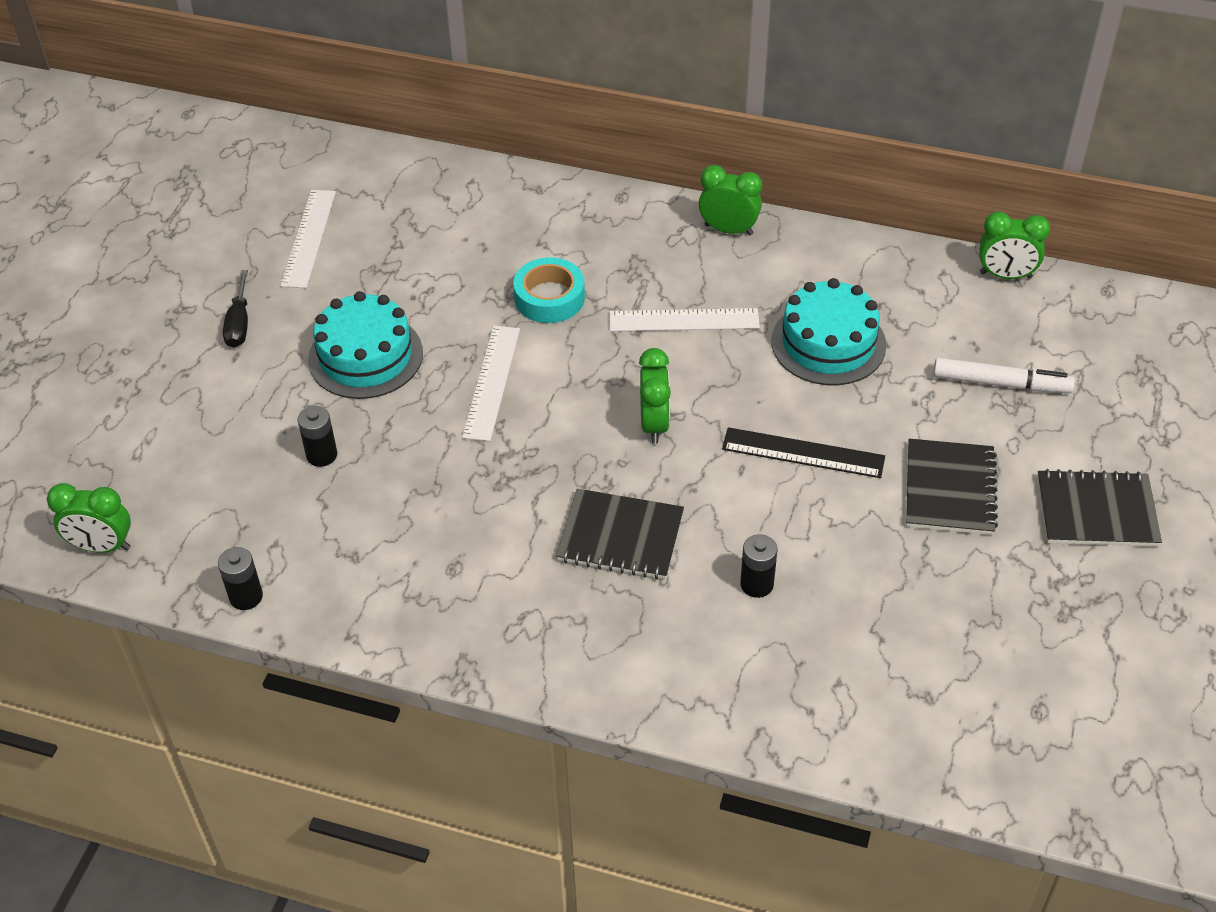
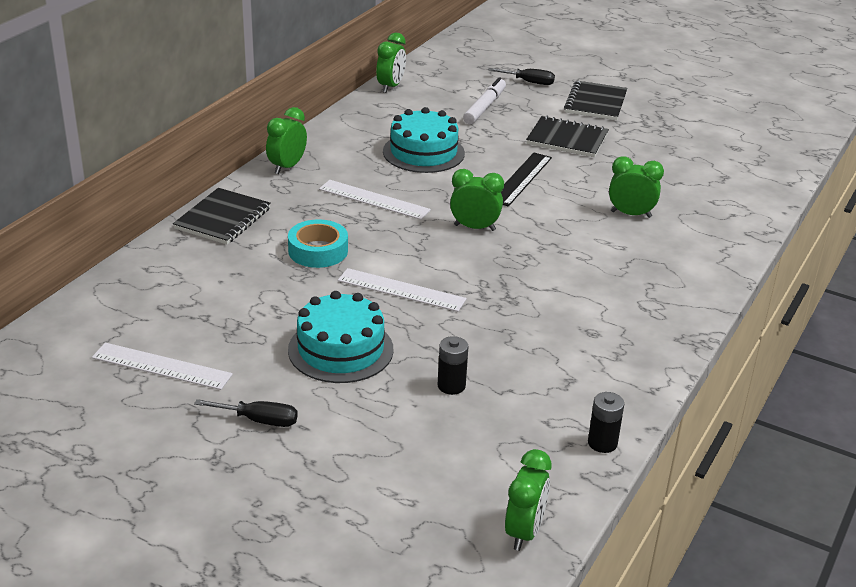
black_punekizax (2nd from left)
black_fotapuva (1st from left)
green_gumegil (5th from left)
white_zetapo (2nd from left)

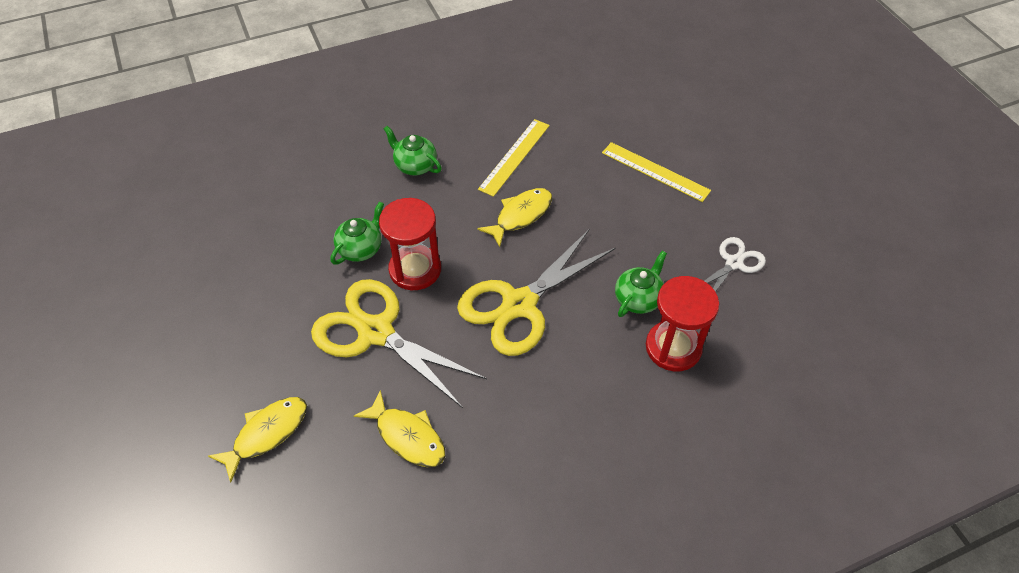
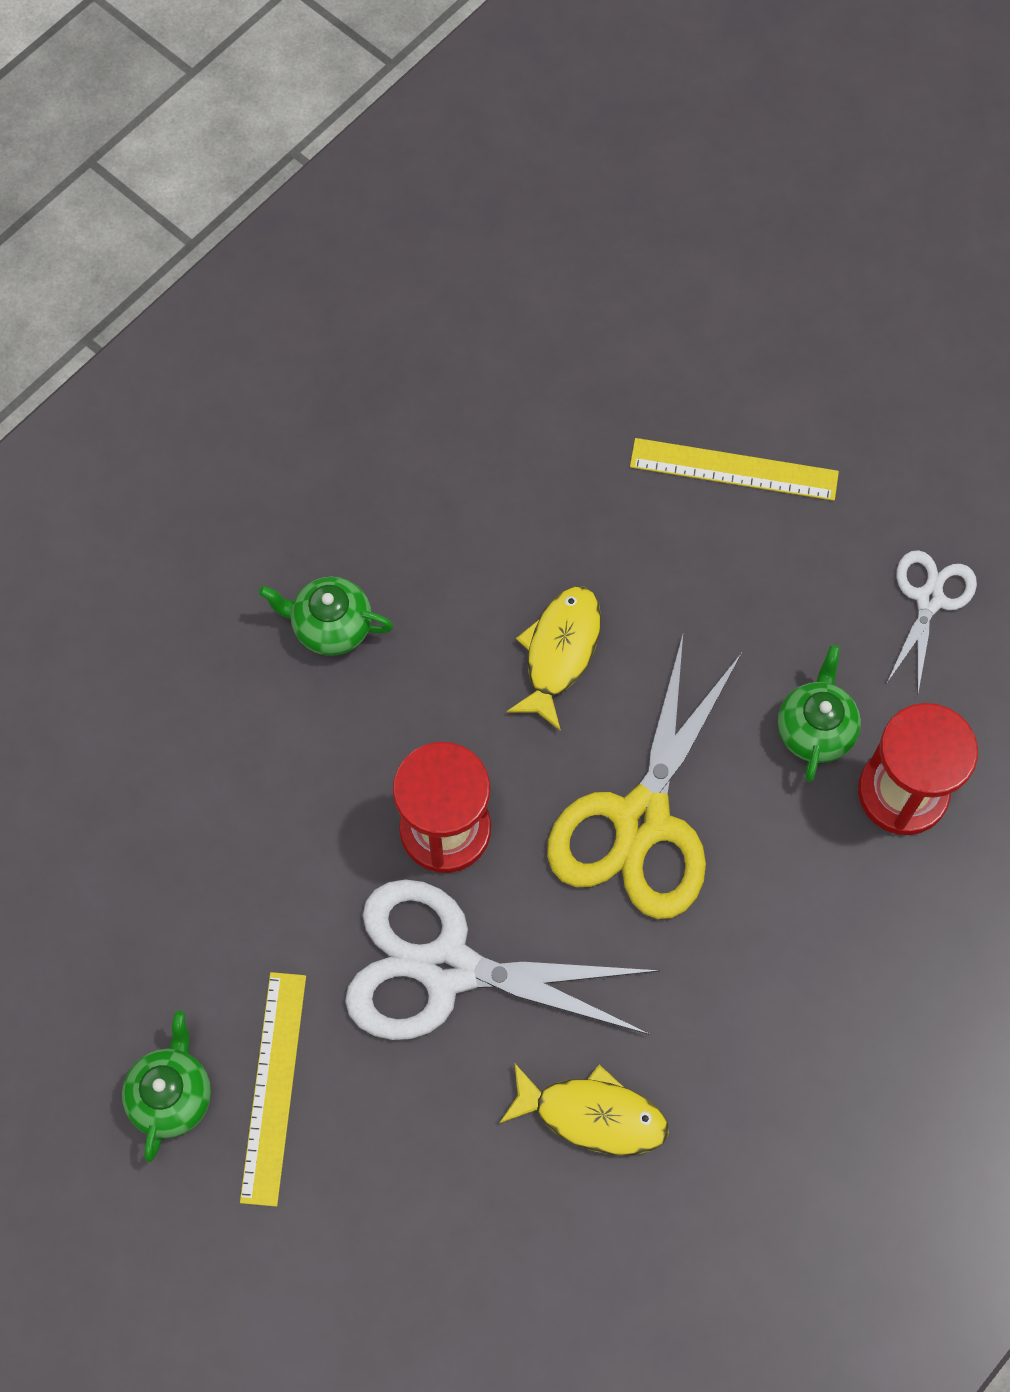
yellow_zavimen (1st from left in the first image)
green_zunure (1st from left)
yellow_zetapo (1st from left)
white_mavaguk (1st from left)

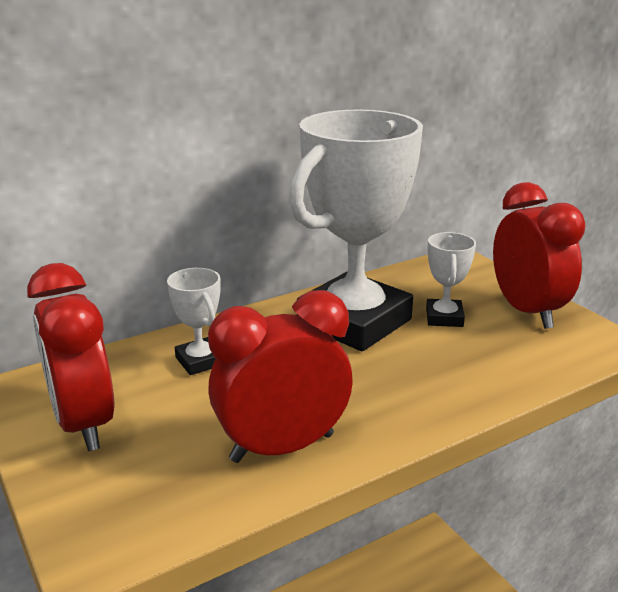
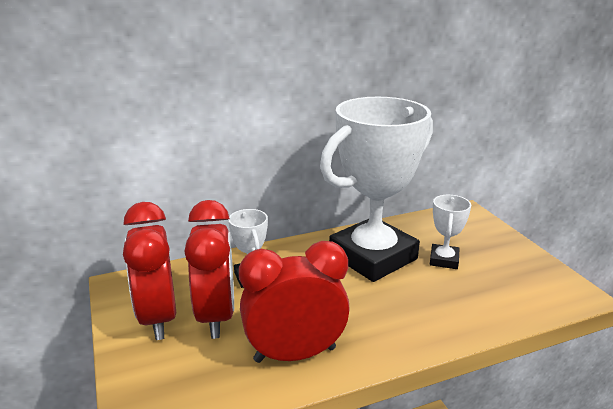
red_gumegil (2nd from left)

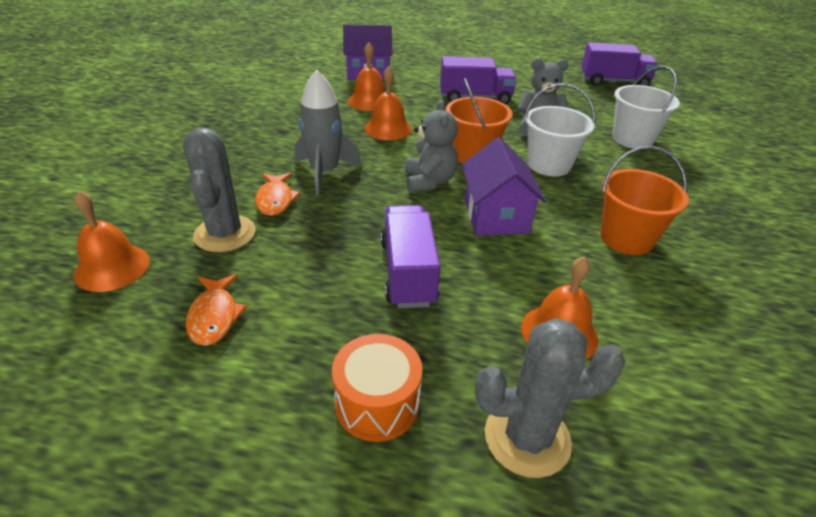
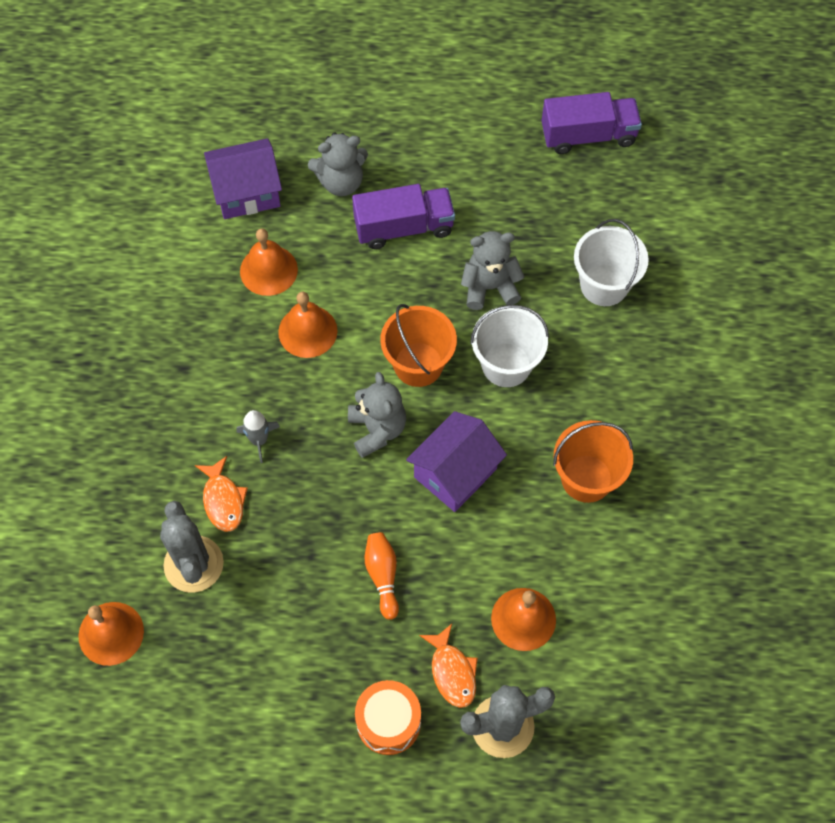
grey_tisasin (1st from left)
orange_zavimen (2nd from left)
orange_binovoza
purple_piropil (2nd from left)
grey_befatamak

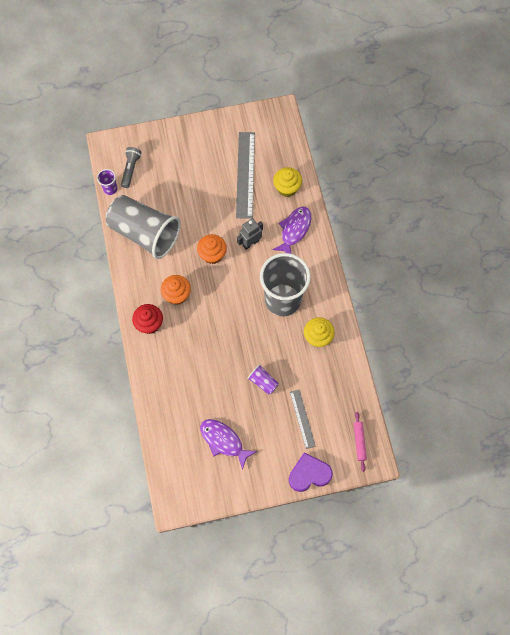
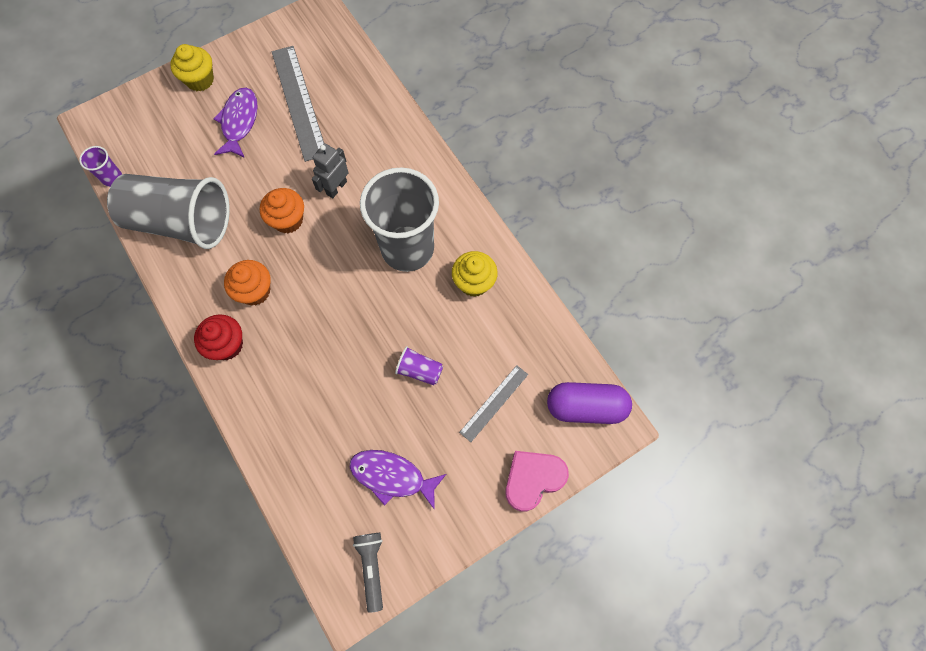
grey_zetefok
purple_zavimen (1st from left)
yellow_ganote (1st from left)
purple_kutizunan
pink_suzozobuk
grey_zetapo (2nd from left)

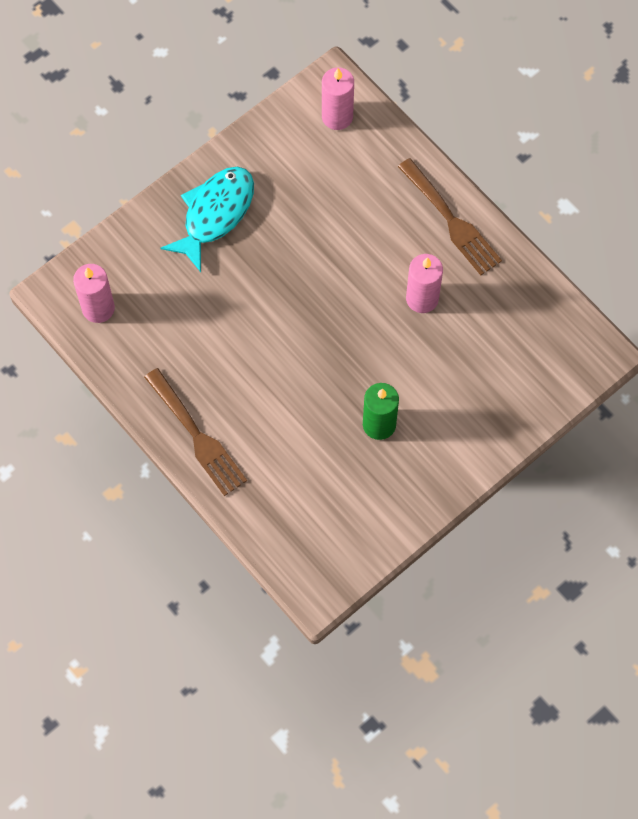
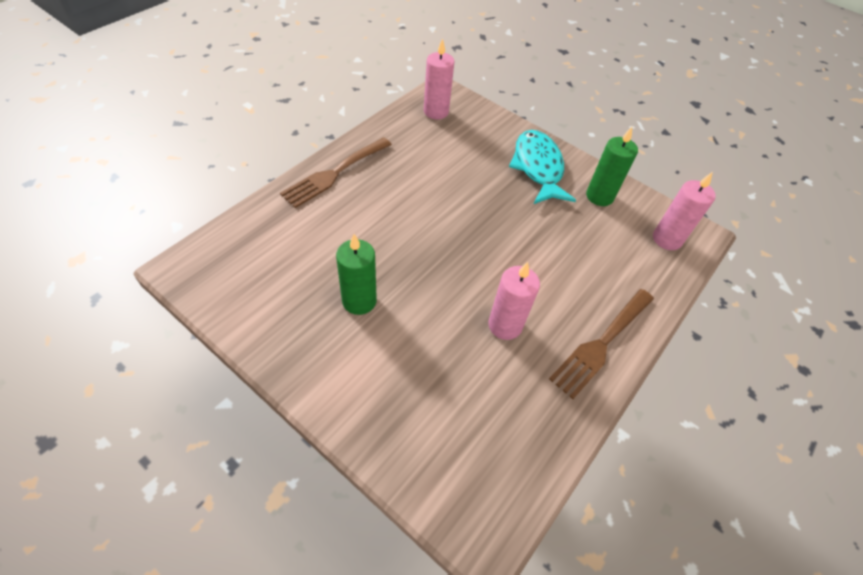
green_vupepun (2nd from left)
turquoise_zavimen

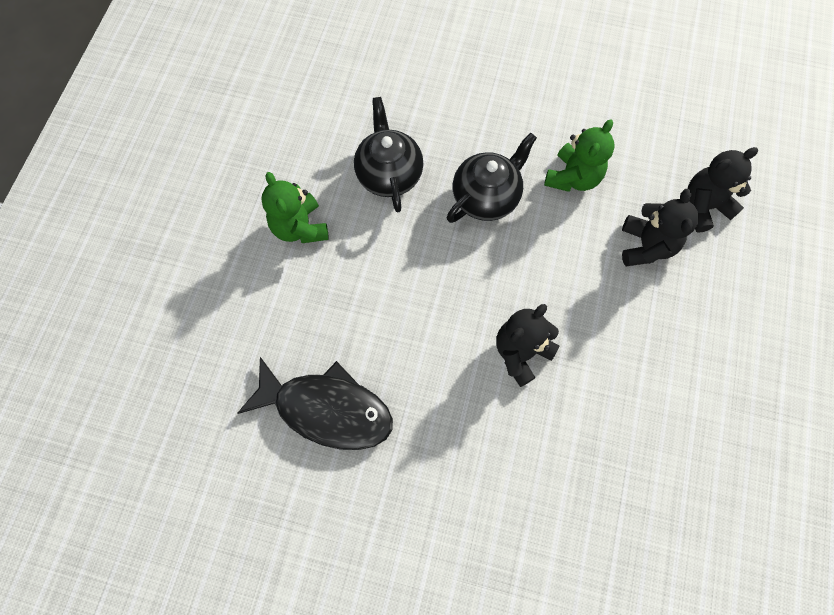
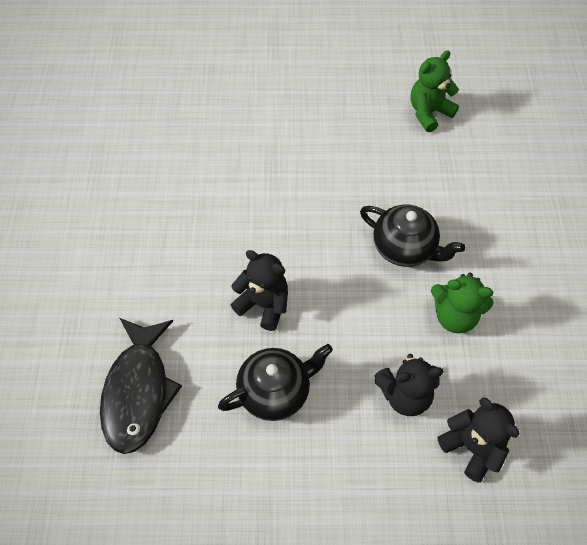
black_zavimen
green_tisasin (1st from left)
black_zunure (1st from left)

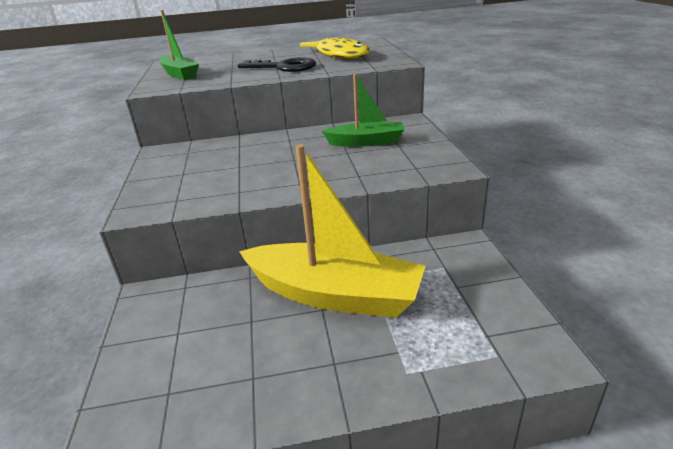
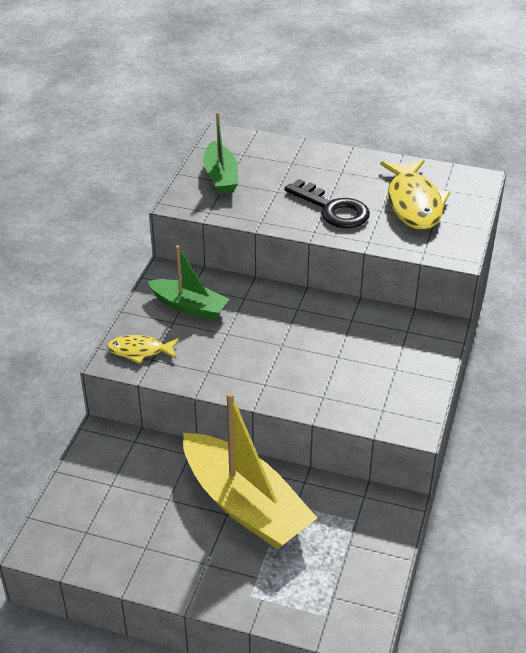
yellow_zavimen (1st from left)
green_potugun (1st from left)

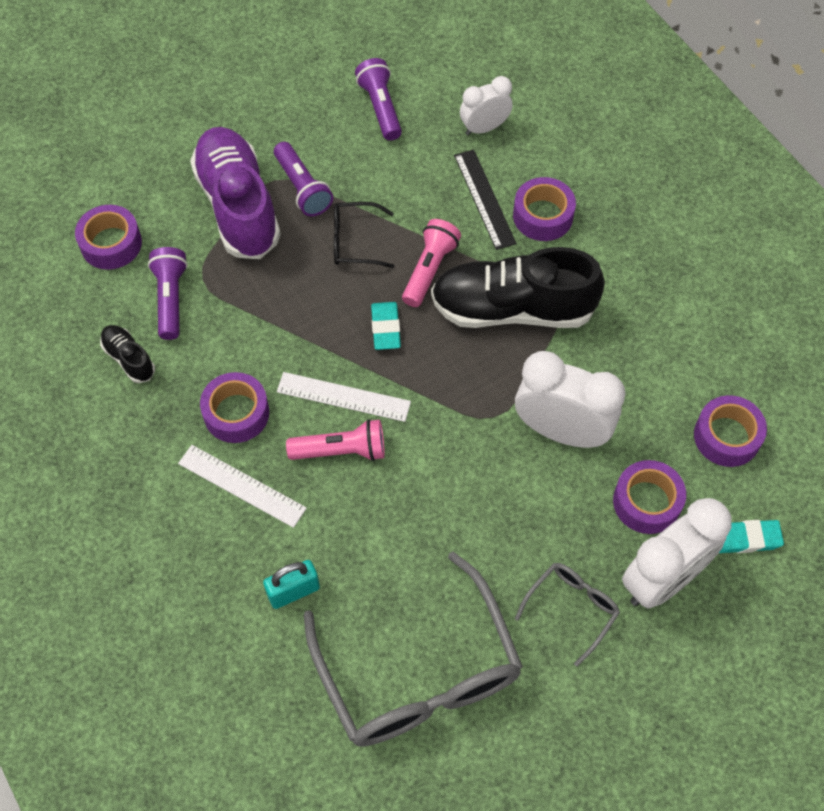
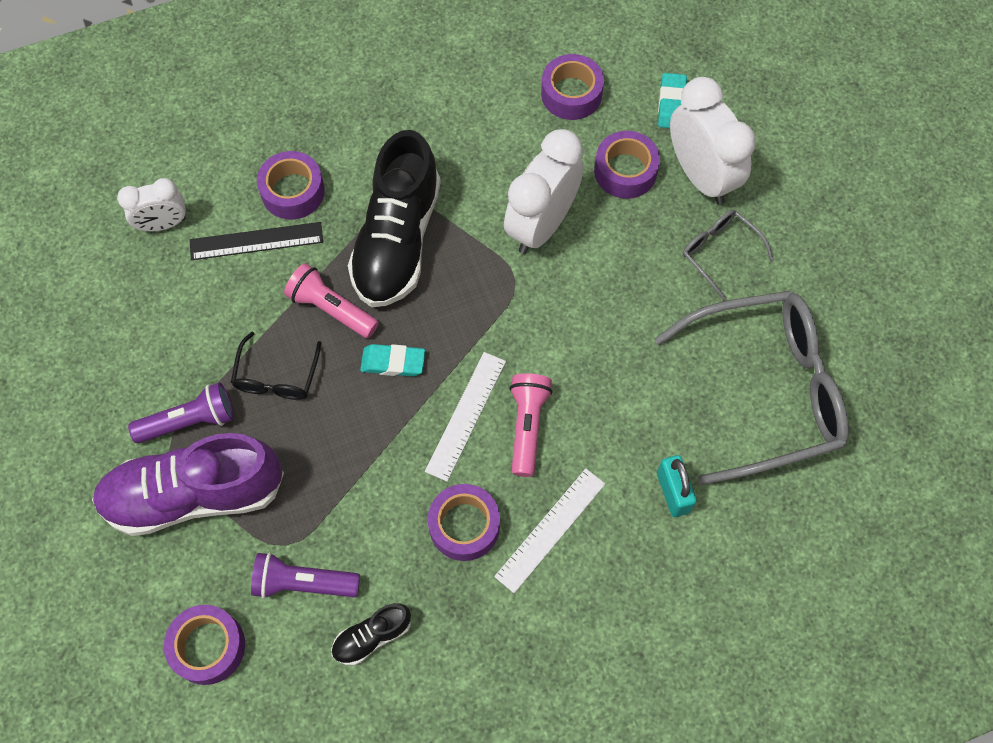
purple_zetefok (3rd from left in the first image)
white_gumegil (1st from left)

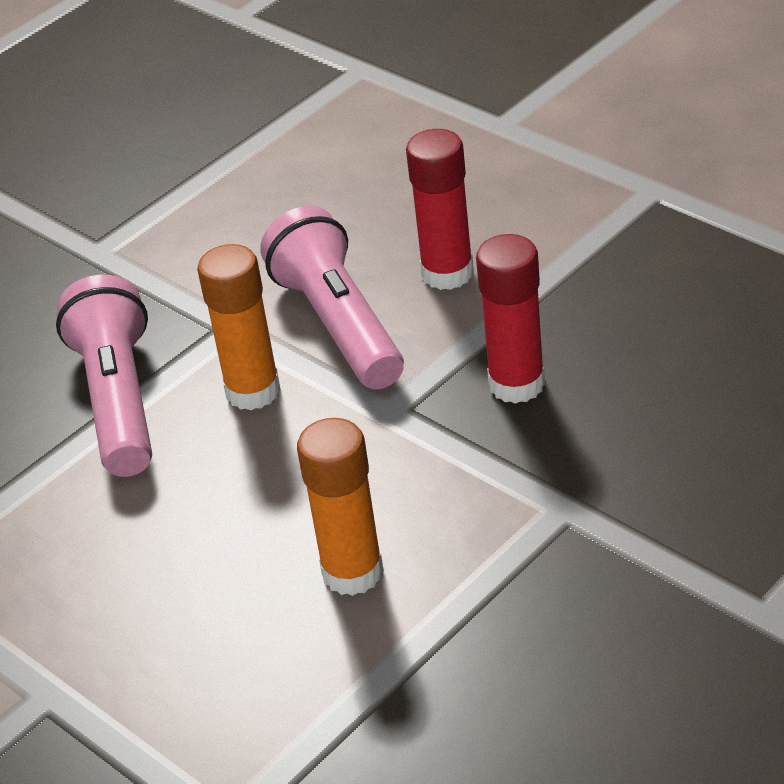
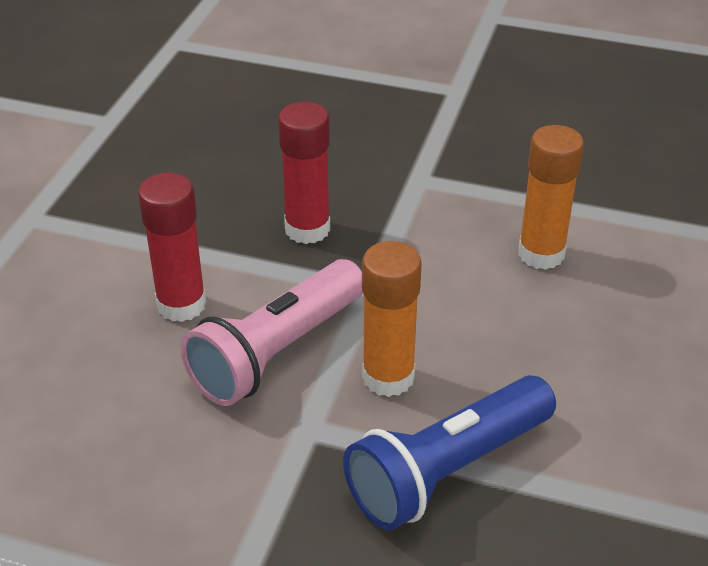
blue_zetefok

